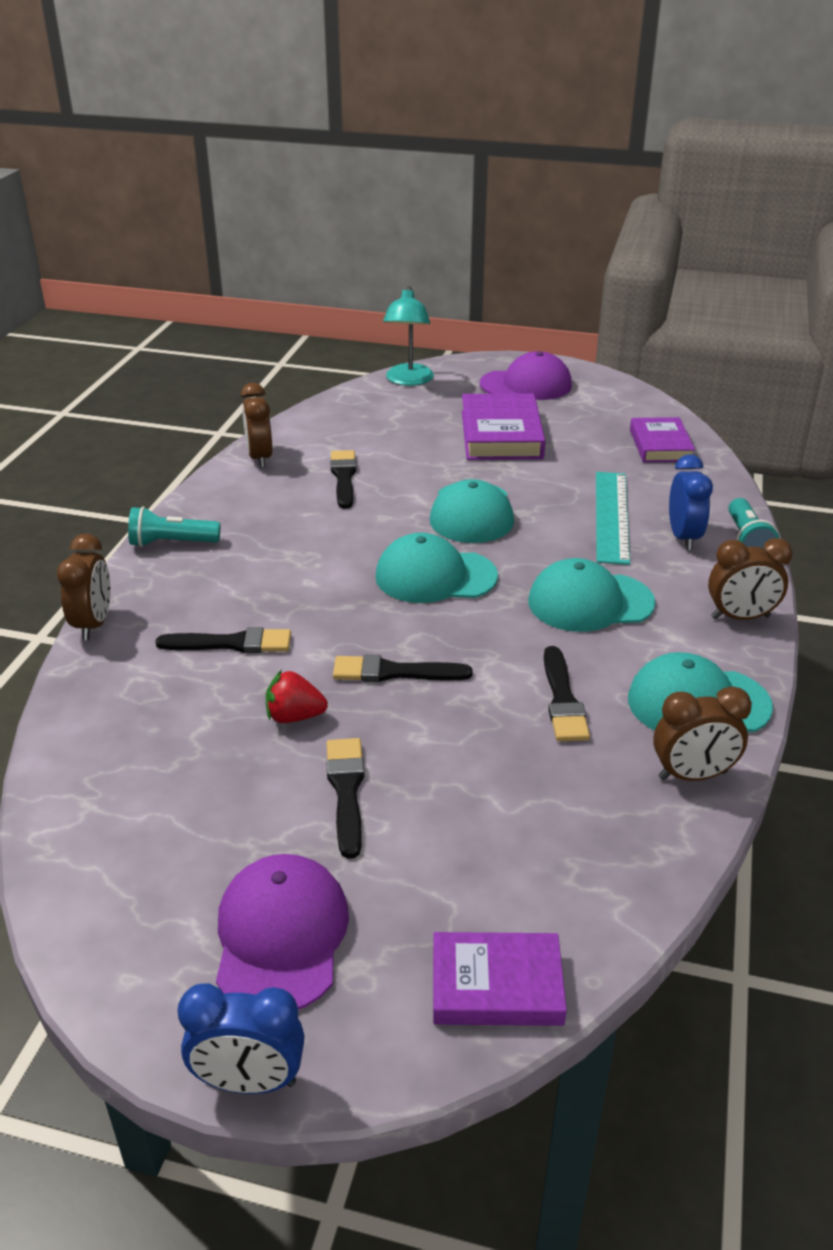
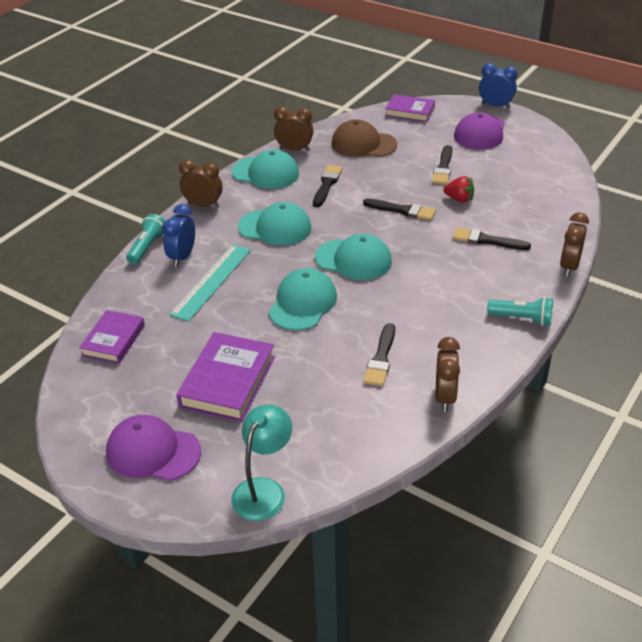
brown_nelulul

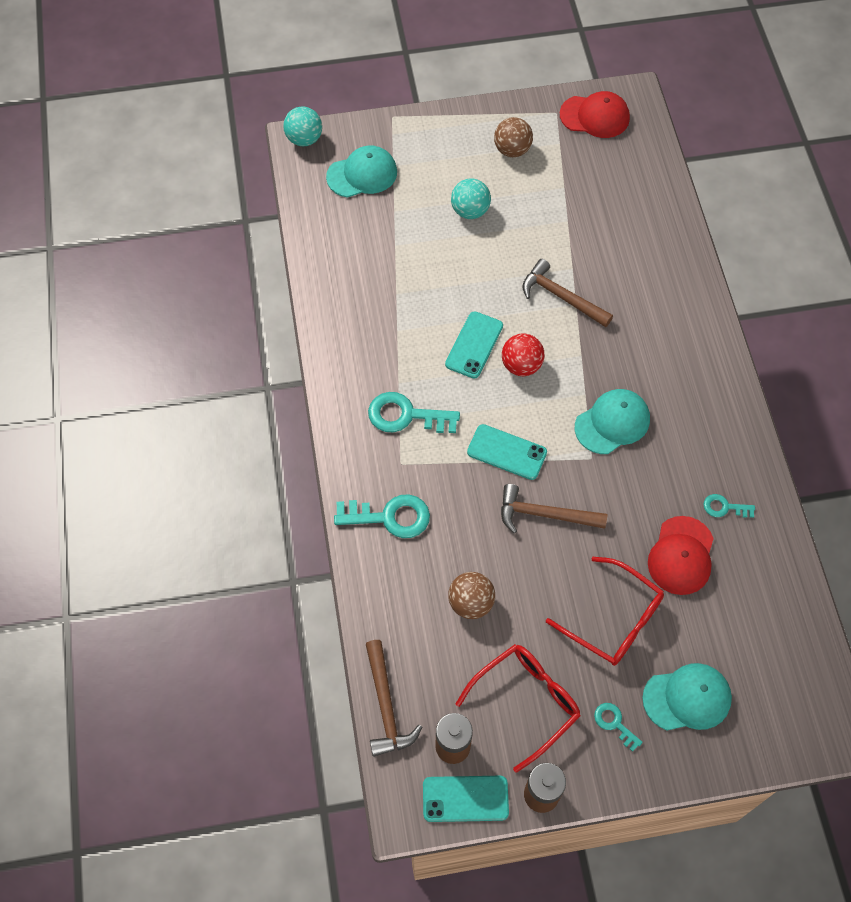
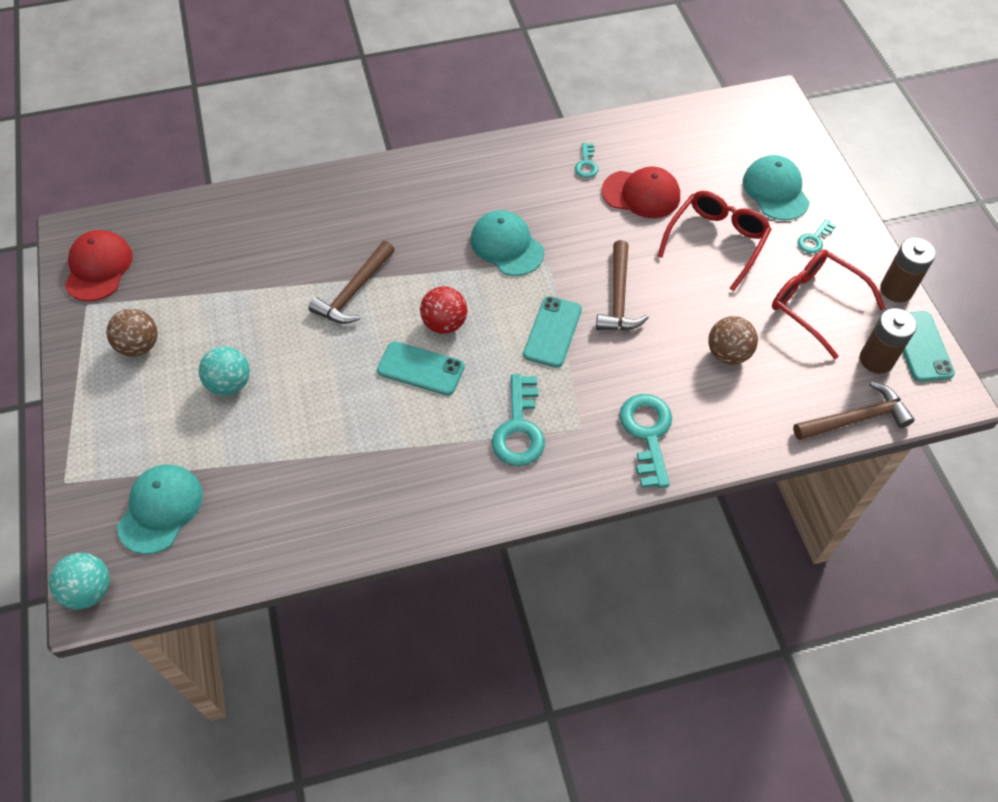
turquoise_nelulul (1st from left)

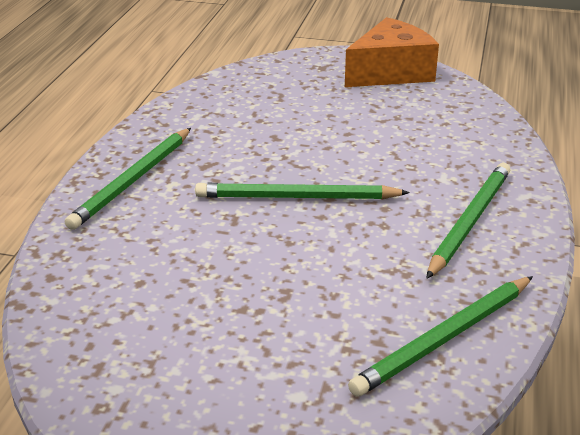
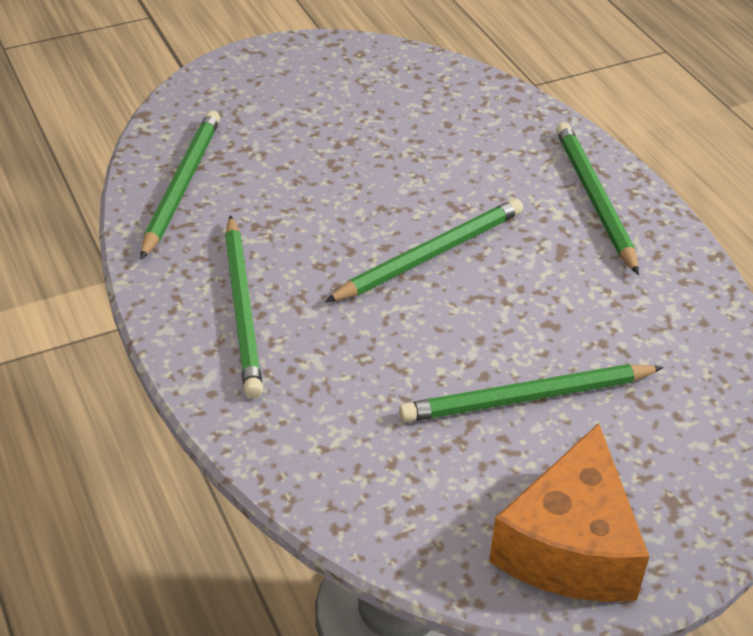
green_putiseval (4th from left)

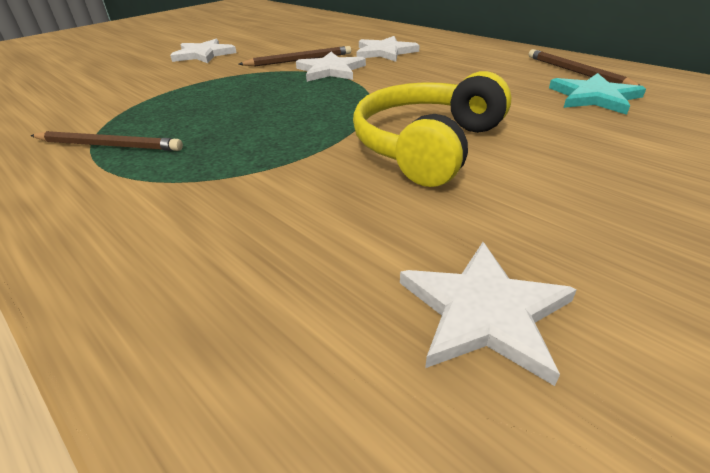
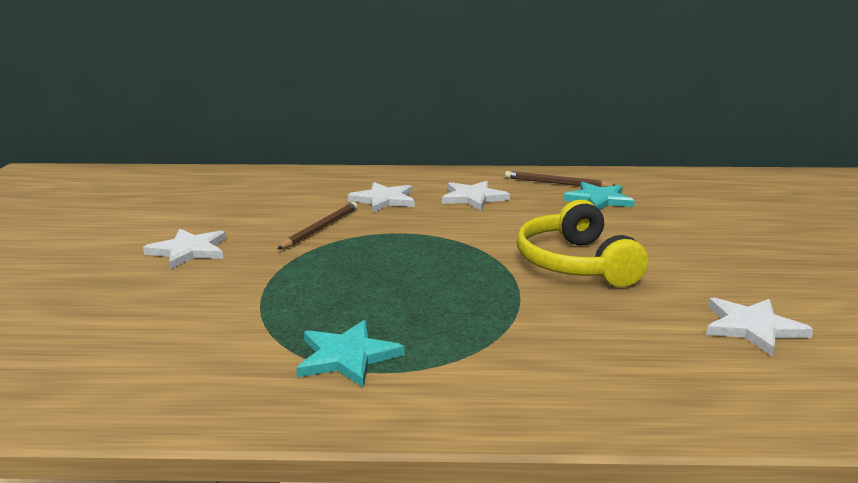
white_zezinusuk (3rd from left)
turquoise_zezinusuk (1st from left)

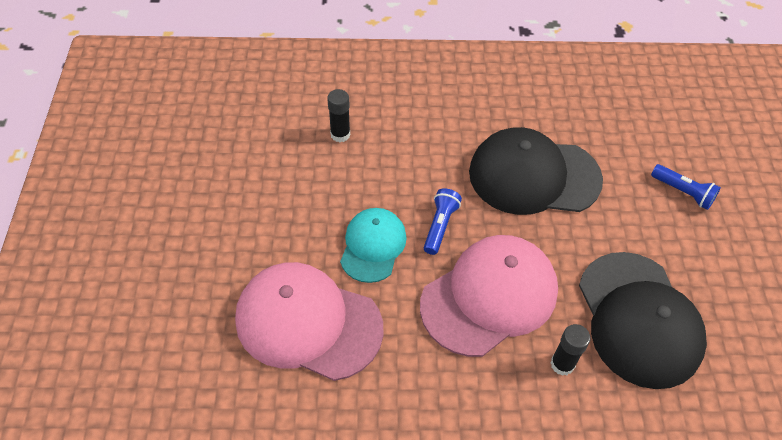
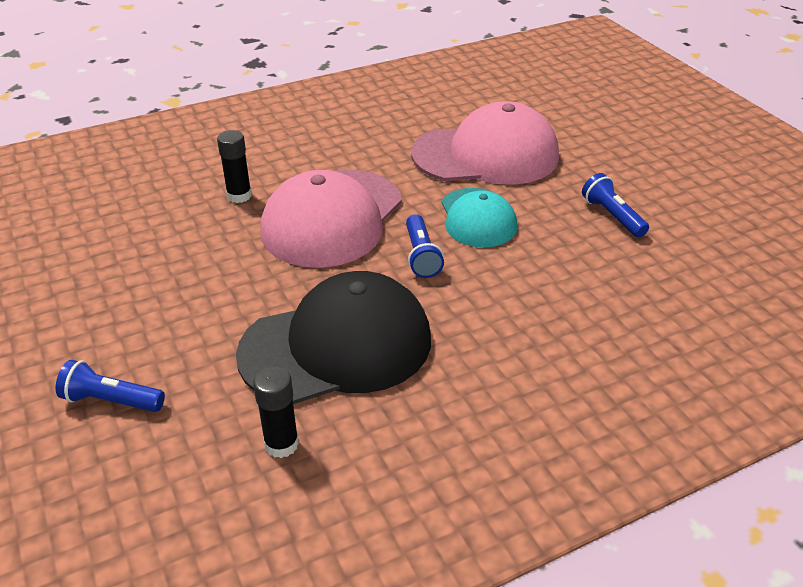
black_nelulul (2nd from left in the first image)
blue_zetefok (3rd from left)
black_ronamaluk (2nd from left)

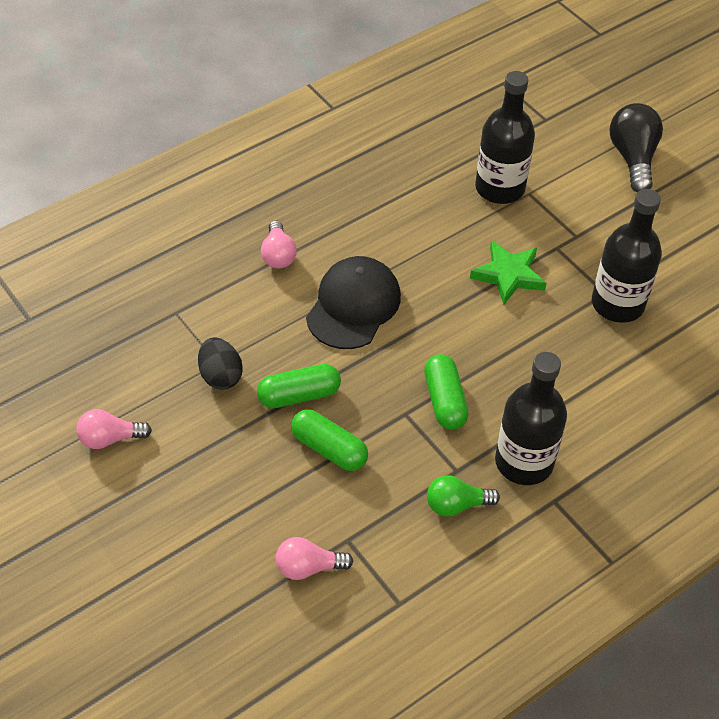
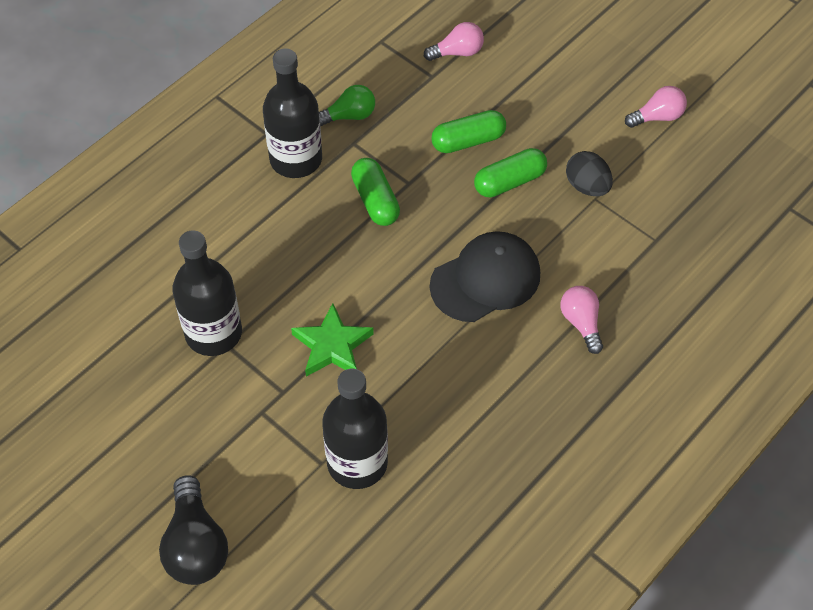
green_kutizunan (2nd from left)
black_nelulul

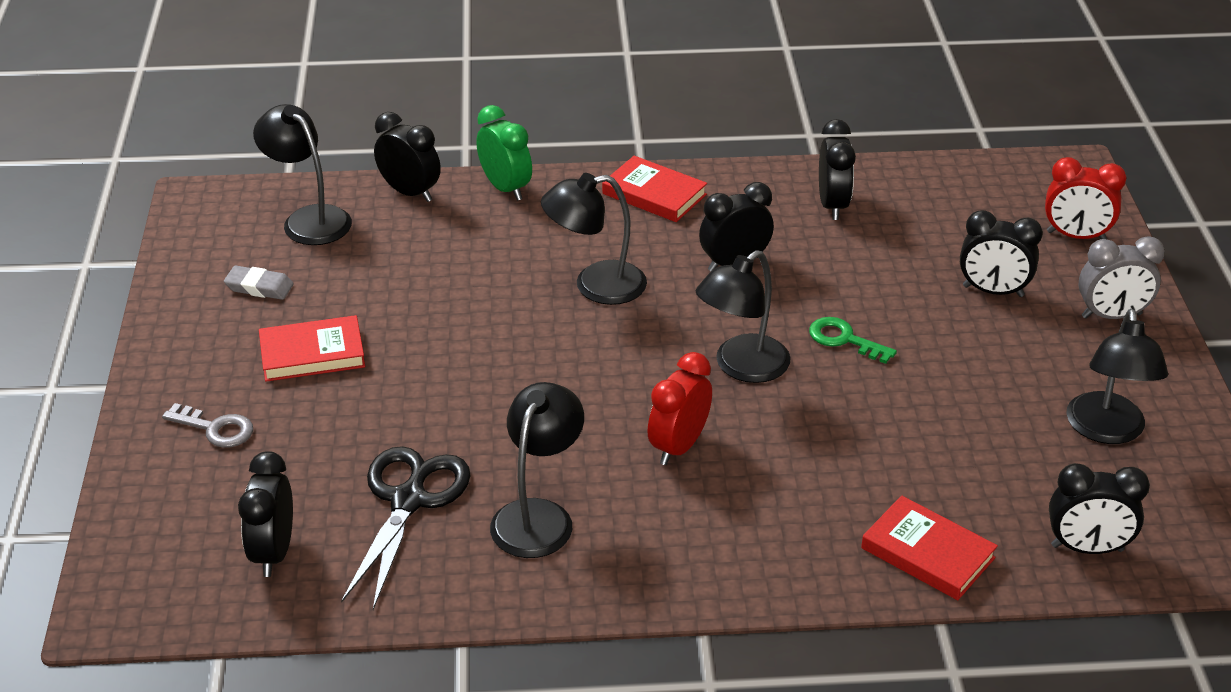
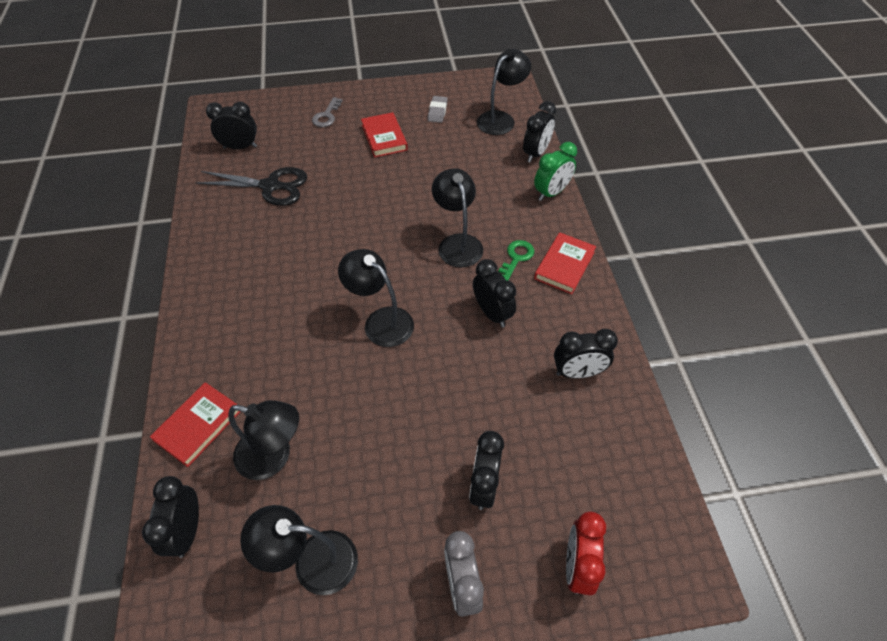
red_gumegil (1st from left in the first image)
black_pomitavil (1st from left)
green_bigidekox

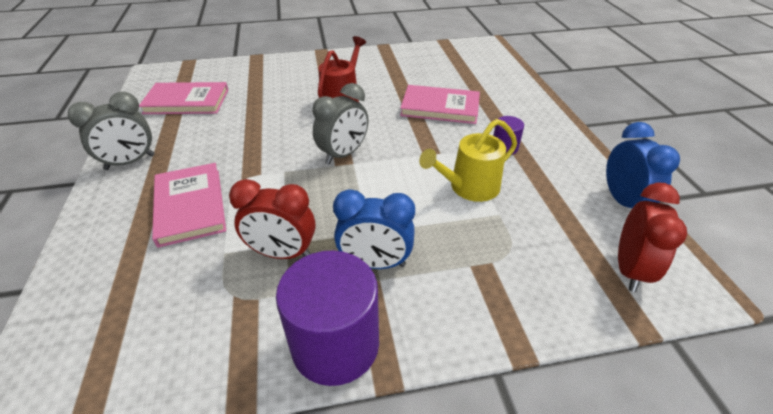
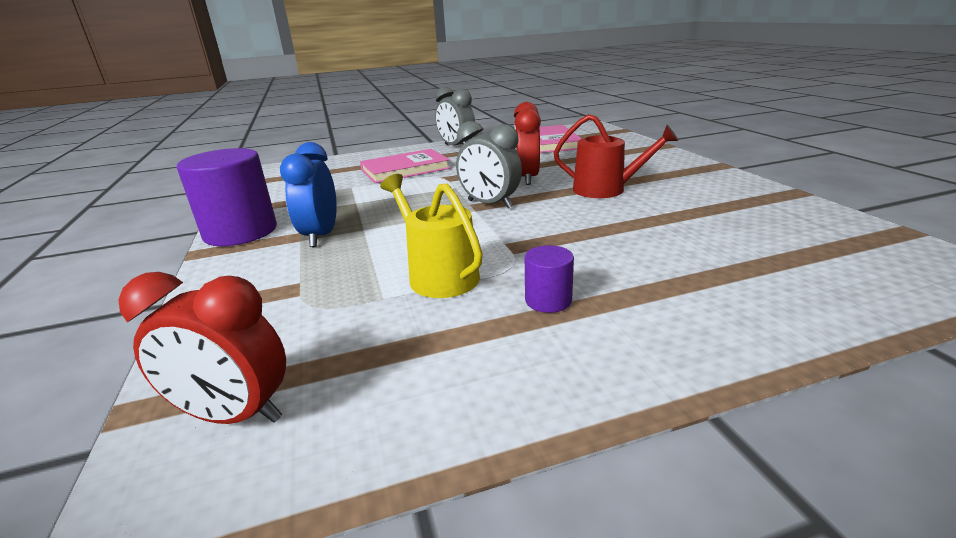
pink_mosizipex (3rd from left in the first image)
blue_gumegil (2nd from left in the first image)
red_gumegil (2nd from left)

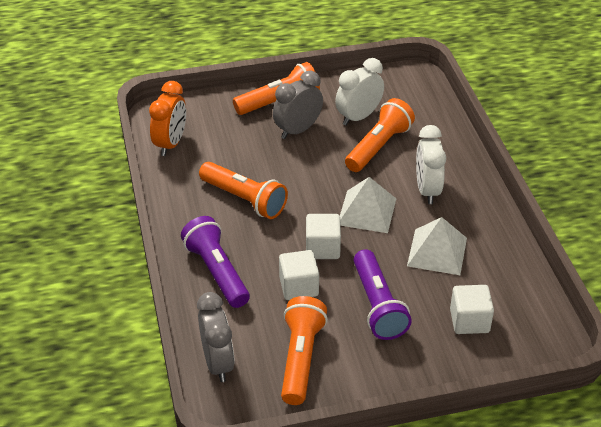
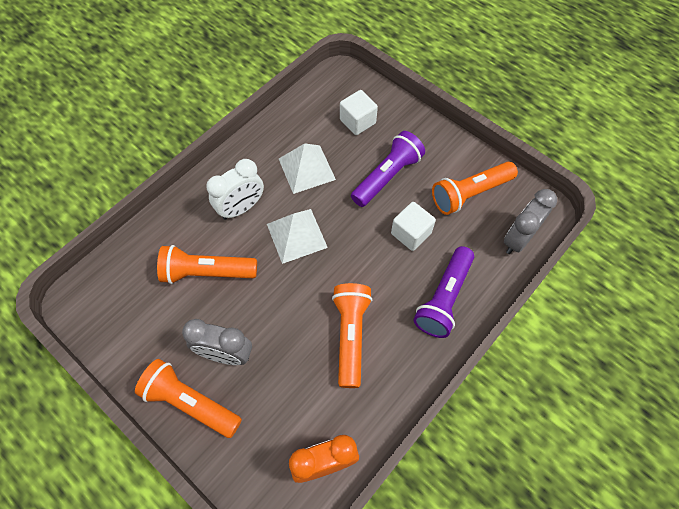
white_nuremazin (2nd from left in the first image)
white_gumegil (1st from left in the first image)

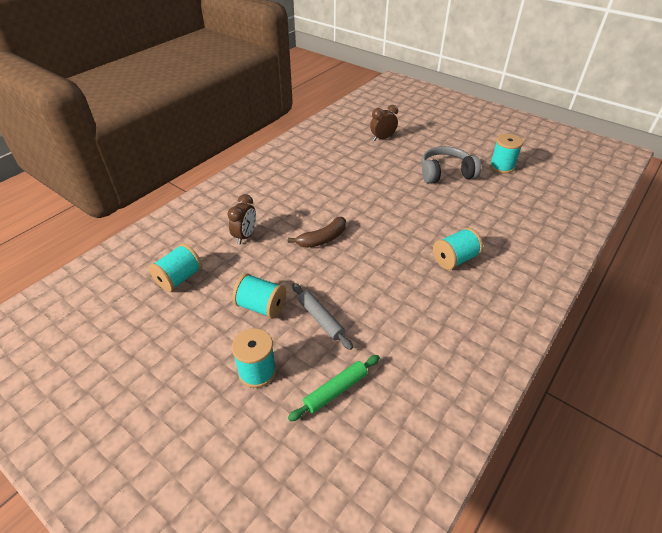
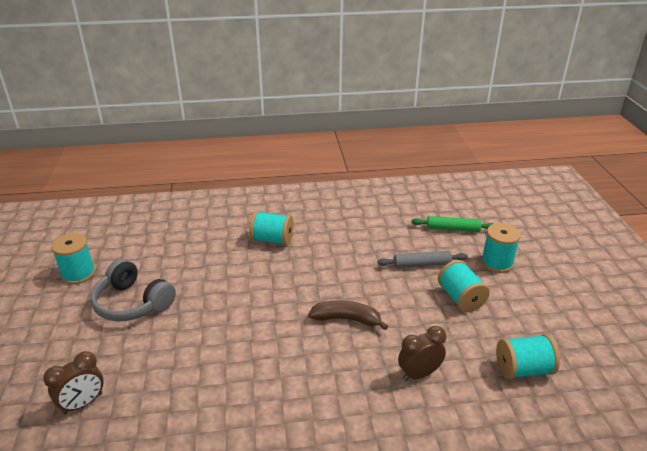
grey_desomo
brown_gumegil (1st from left)

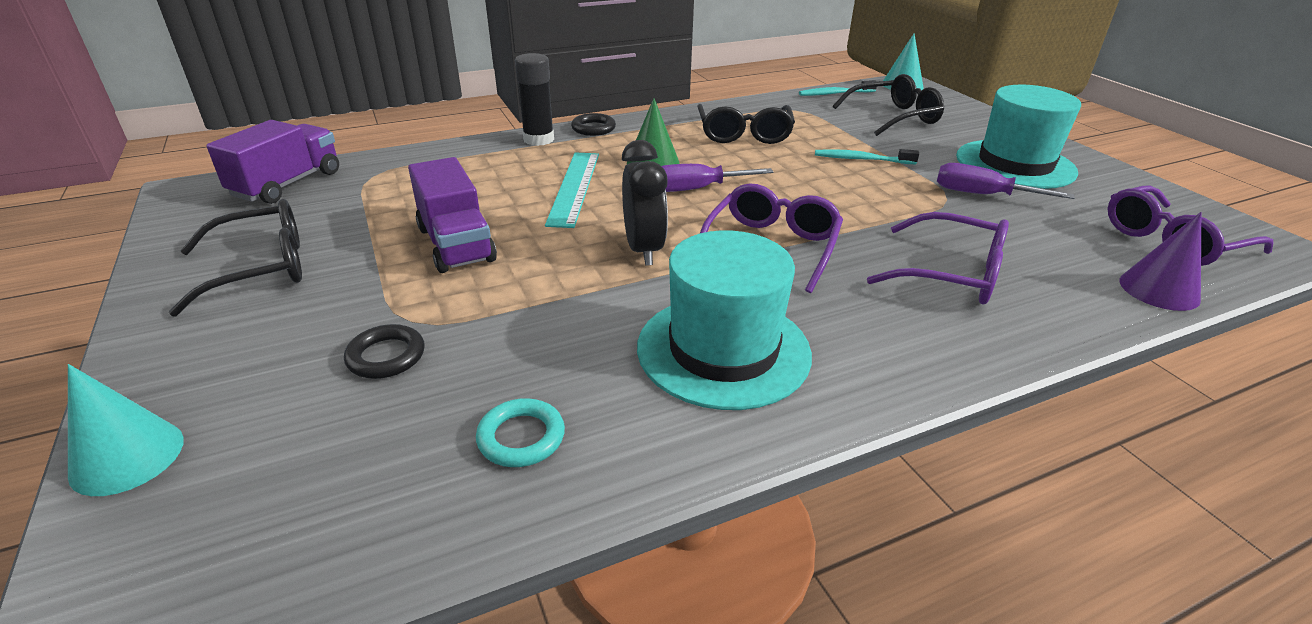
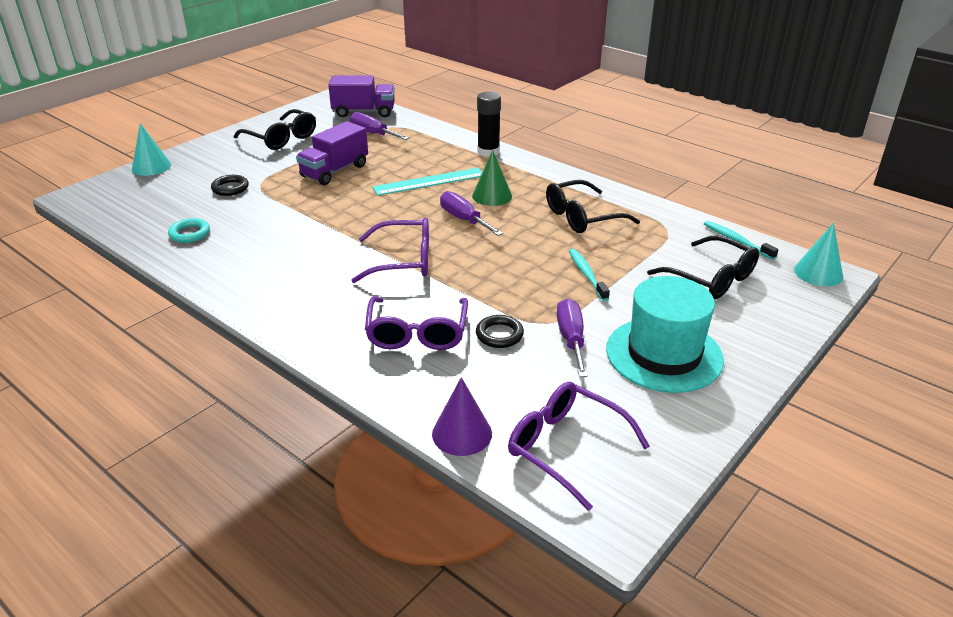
black_gumegil
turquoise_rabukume (1st from left in the first image)
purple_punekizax (1st from left)
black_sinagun (2nd from left)

